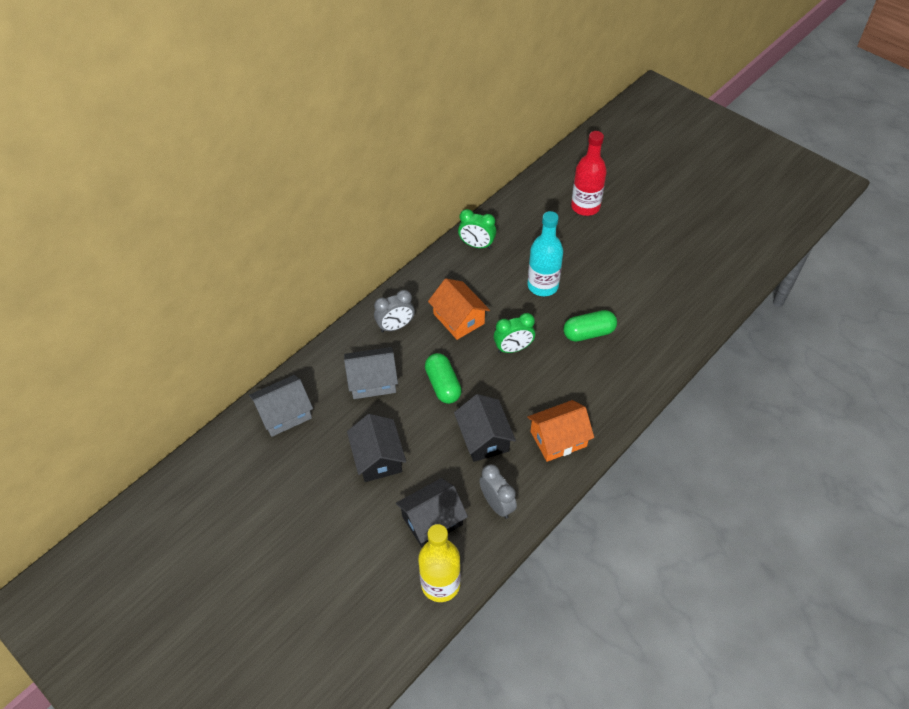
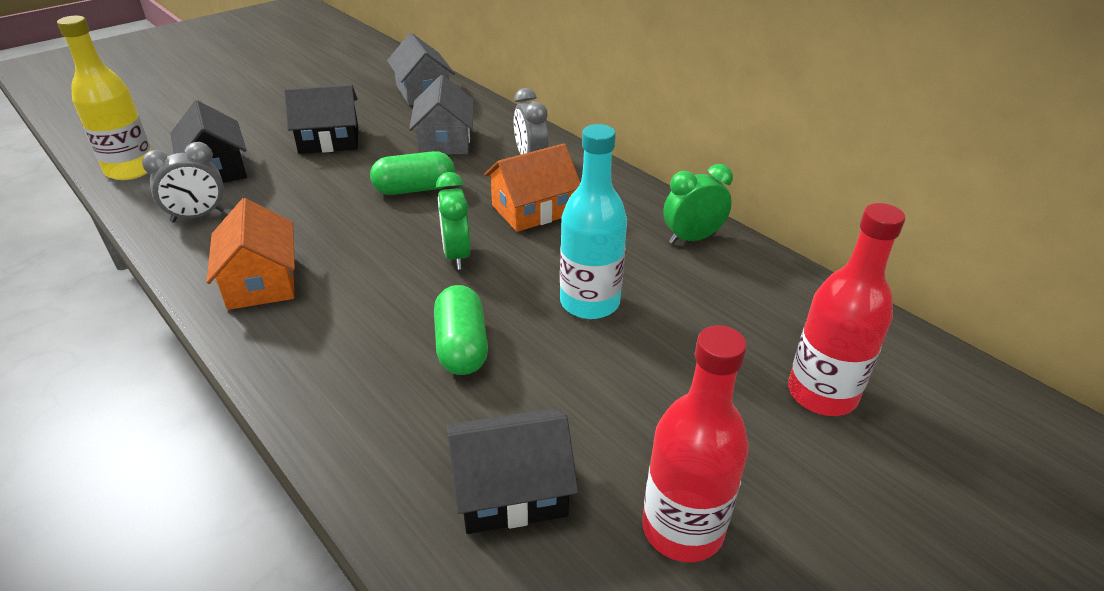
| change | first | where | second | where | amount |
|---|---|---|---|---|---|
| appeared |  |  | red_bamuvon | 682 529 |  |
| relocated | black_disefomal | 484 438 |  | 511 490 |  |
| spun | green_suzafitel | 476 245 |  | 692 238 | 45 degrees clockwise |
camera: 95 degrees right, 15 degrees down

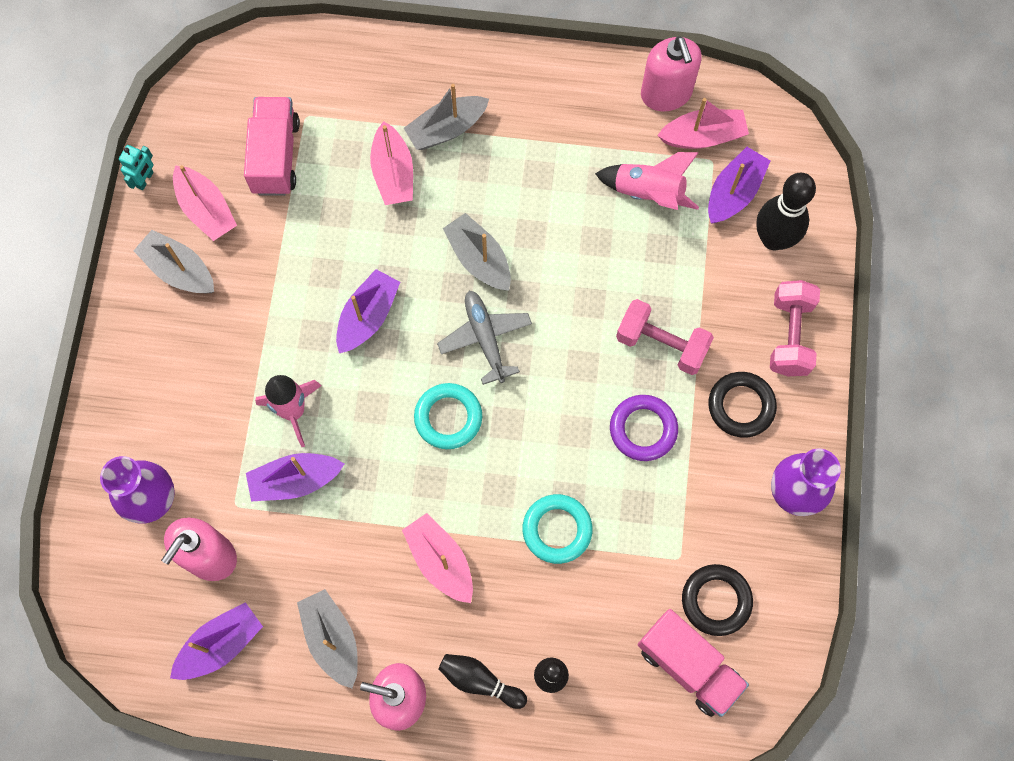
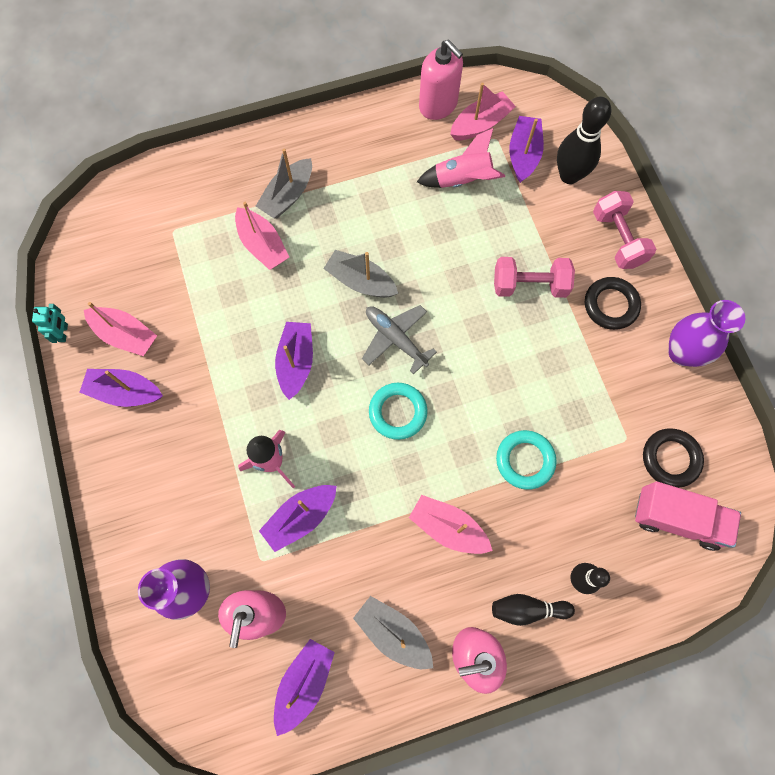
| change | first | where | second | where | amount |
|---|---|---|---|---|---|
| missing | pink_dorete | 275 156 |  |  |  |
| missing | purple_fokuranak | 643 429 |  |  |  |
| colour | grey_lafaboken | 179 270 | purple_lafaboken | 125 392 |  |
camera: 25 degrees left, 0 degrees up

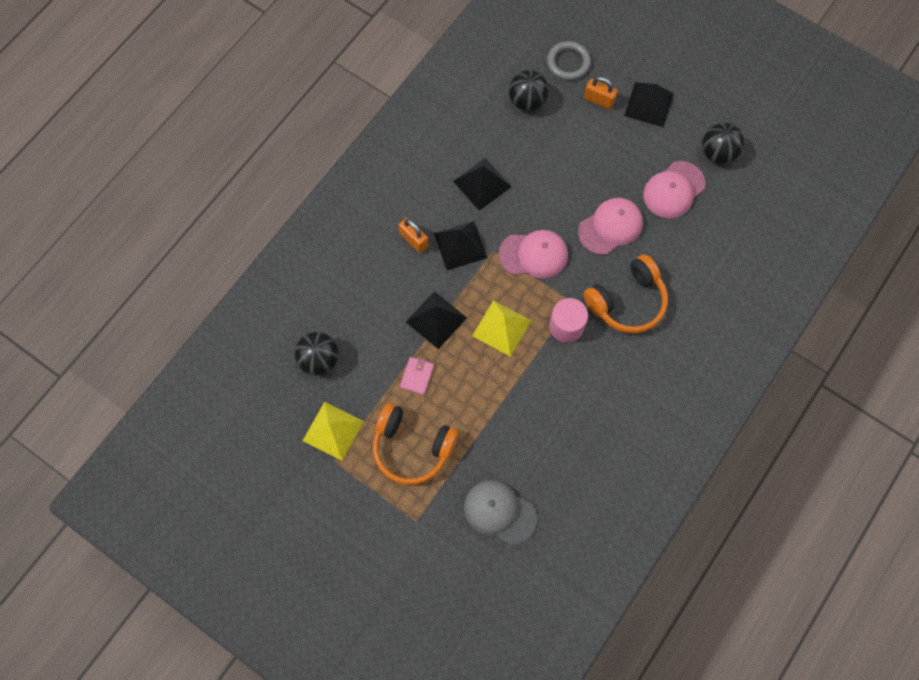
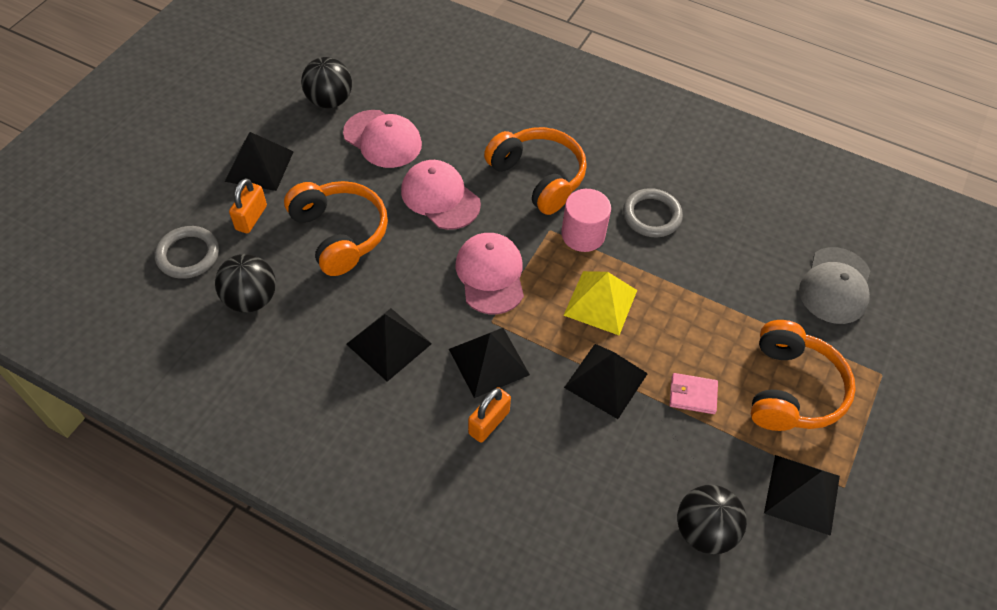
| change | first | where | second | where | amount |
|---|---|---|---|---|---|
| appeared |  |  | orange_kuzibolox | 339 234 |  |
| appeared |  |  | grey_fokuranak | 651 215 |  |
| colour | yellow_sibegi | 333 431 | black_sibegi | 802 494 |  |
camera: 100 degrees left, 15 degrees down

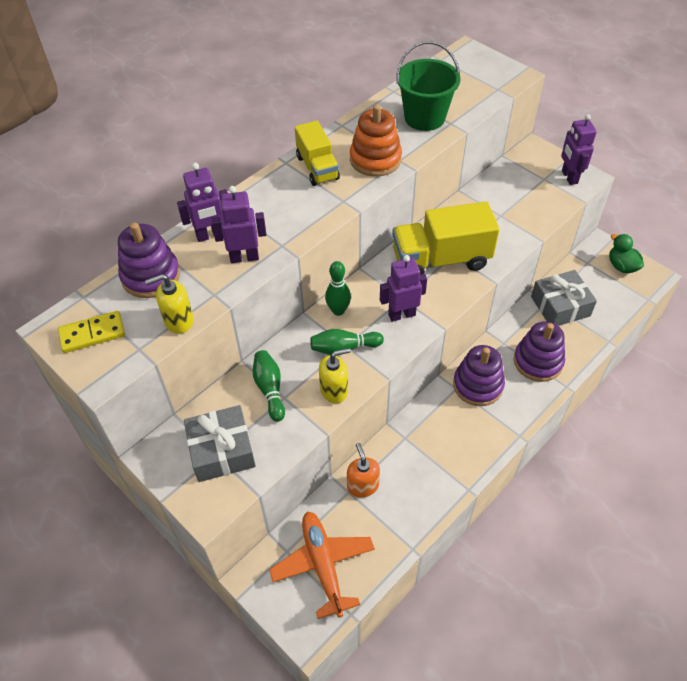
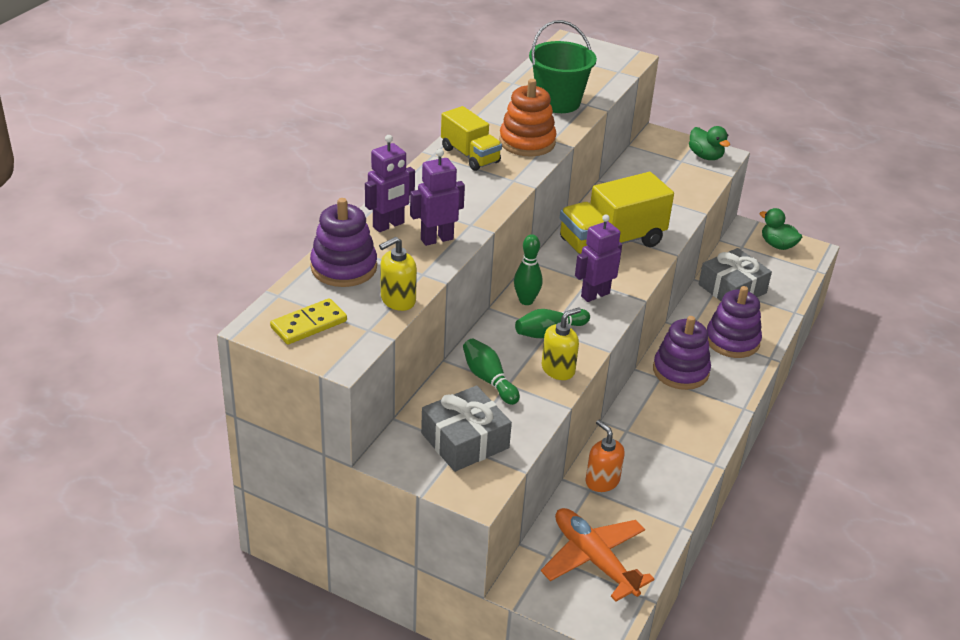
| change | first | where | second | where | amount |
|---|---|---|---|---|---|
| exchanged | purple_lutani | 569 177 | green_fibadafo | 705 156 |  |
camera: 20 degrees left, 15 degrees down

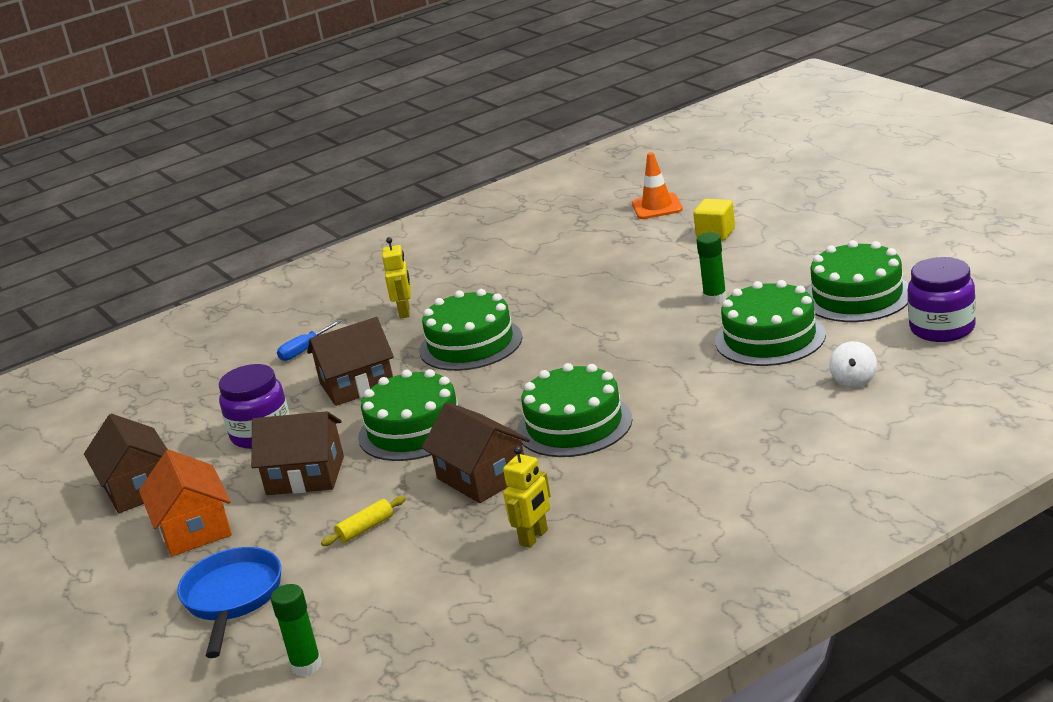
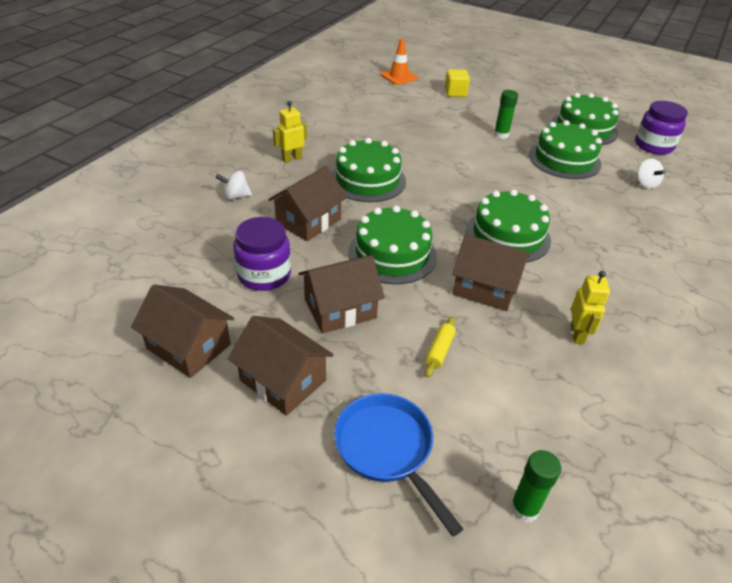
| change | first | where | second | where | amount |
|---|---|---|---|---|---|
| exchanged | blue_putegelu | 304 350 | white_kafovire | 236 196 |  |
| colour | orange_disefomal | 194 529 | brown_disefomal | 283 380 |  |
| spun | yellow_lutani | 405 312 |  | 291 159 | 90 degrees counterclockwise |
camera: 35 degrees left, 15 degrees up

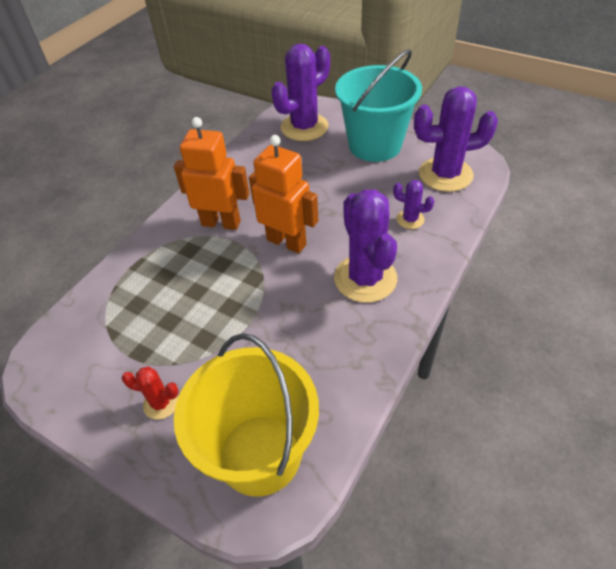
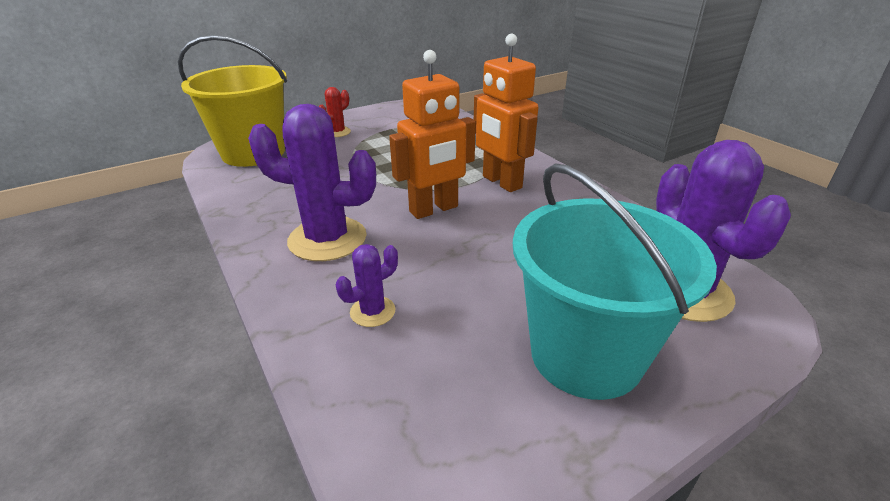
| change | first | where | second | where | amount |
|---|---|---|---|---|---|
| missing | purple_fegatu | 445 174 |  |  |  |
| spun | orange_lutani | 221 223 |  | 501 182 | 105 degrees clockwise |
camera: 115 degrees right, 15 degrees down

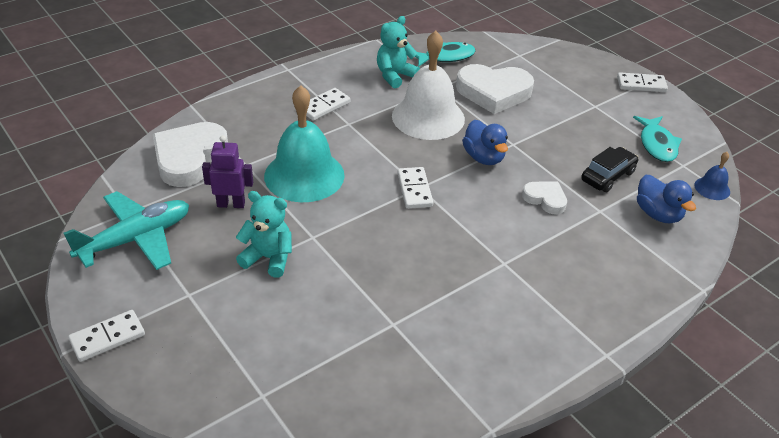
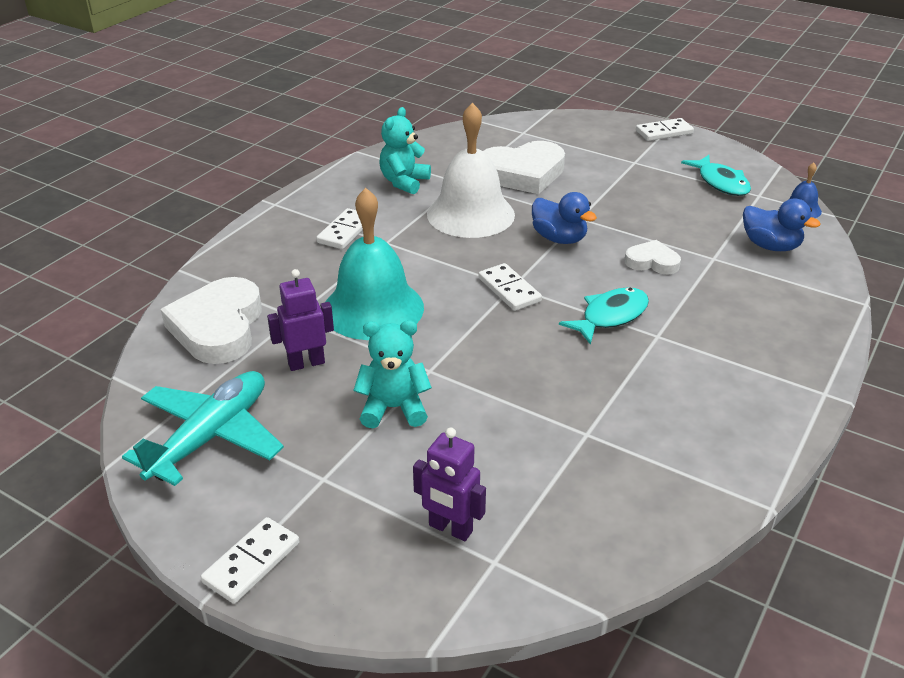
| change | first | where | second | where | amount |
|---|---|---|---|---|---|
| missing | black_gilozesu | 607 176 |  |  |  |
| appeared |  |  | purple_lutani | 450 529 |  |
| relocated | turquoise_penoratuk | 446 57 |  | 610 316 |  |
camera: 20 degrees left, 5 degrees down

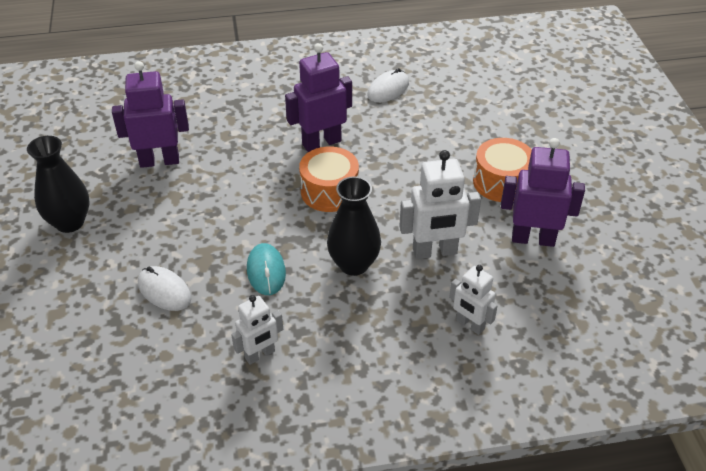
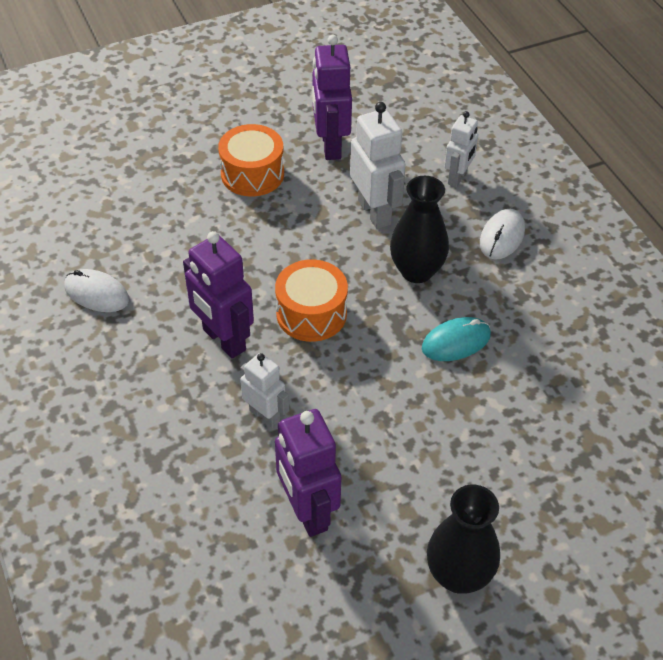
| change | first | where | second | where | amount |
|---|---|---|---|---|---|
| relocated | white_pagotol | 164 291 |  | 502 236 |  |
| relocated | white_lutani | 260 355 |  | 265 415 |  |
camera: 105 degrees left, 5 degrees up

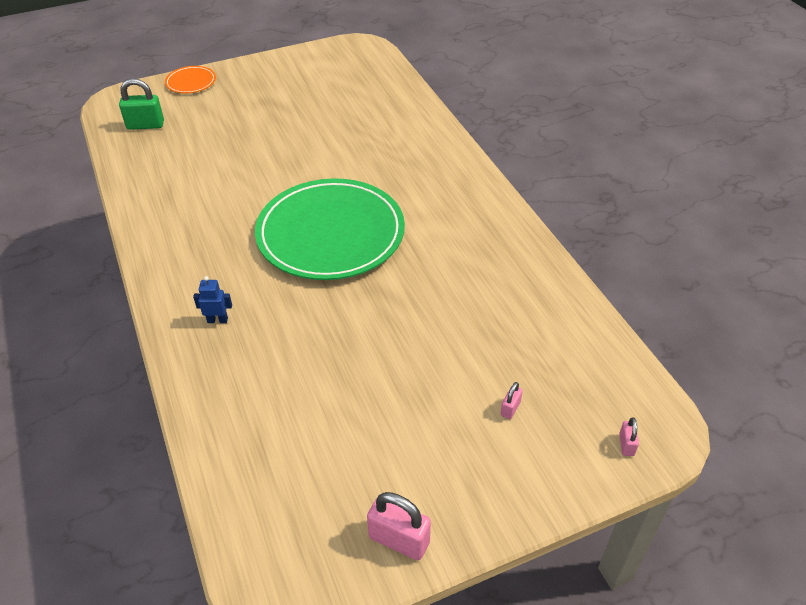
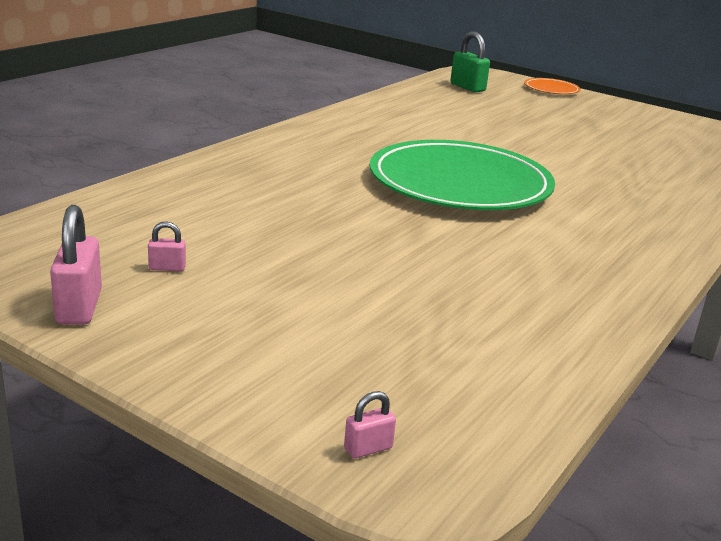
| change | first | where | second | where | amount |
|---|---|---|---|---|---|
| missing | blue_lutani | 217 320 |  |  |  |
| relocated | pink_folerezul | 510 408 |  | 167 268 |  |
camera: 55 degrees right, 20 degrees down

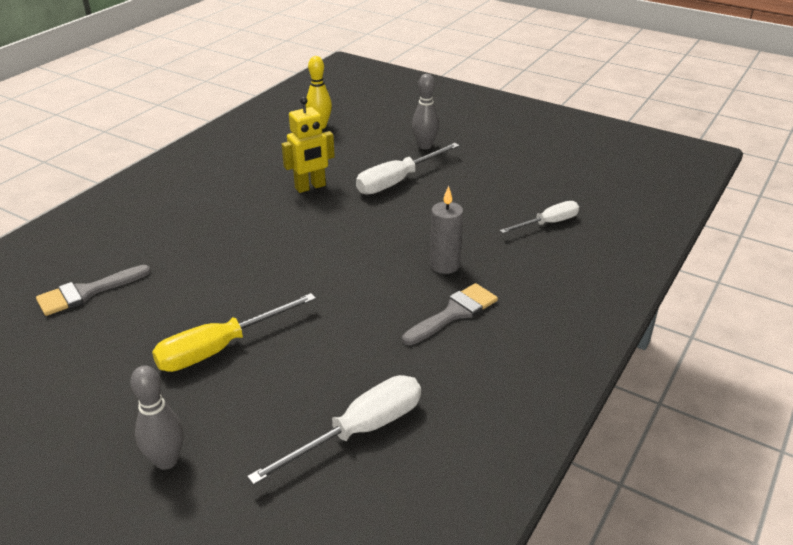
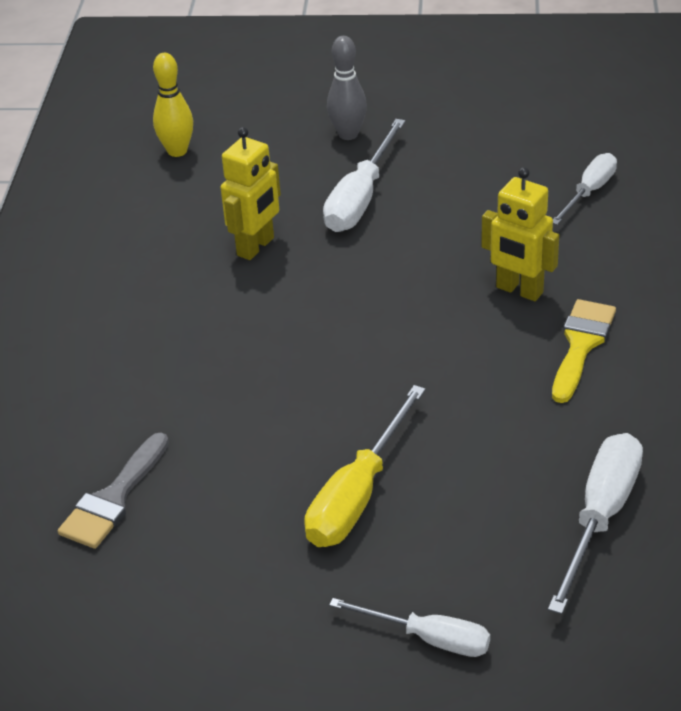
| change | first | where | second | where | amount |
|---|---|---|---|---|---|
| exchanged | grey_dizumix | 166 460 | white_putegelu | 428 638 |  |
| exchanged | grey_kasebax | 444 265 | yellow_lutani | 519 290 |  |
| colour | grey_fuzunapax | 454 313 | yellow_fuzunapax | 581 345 |  |
camera: 25 degrees left, 5 degrees up

